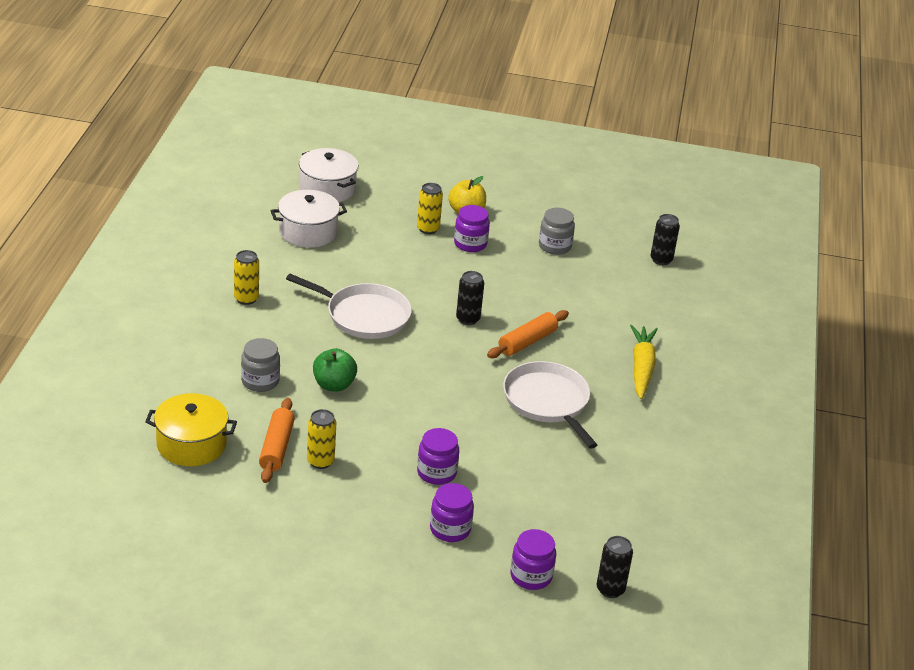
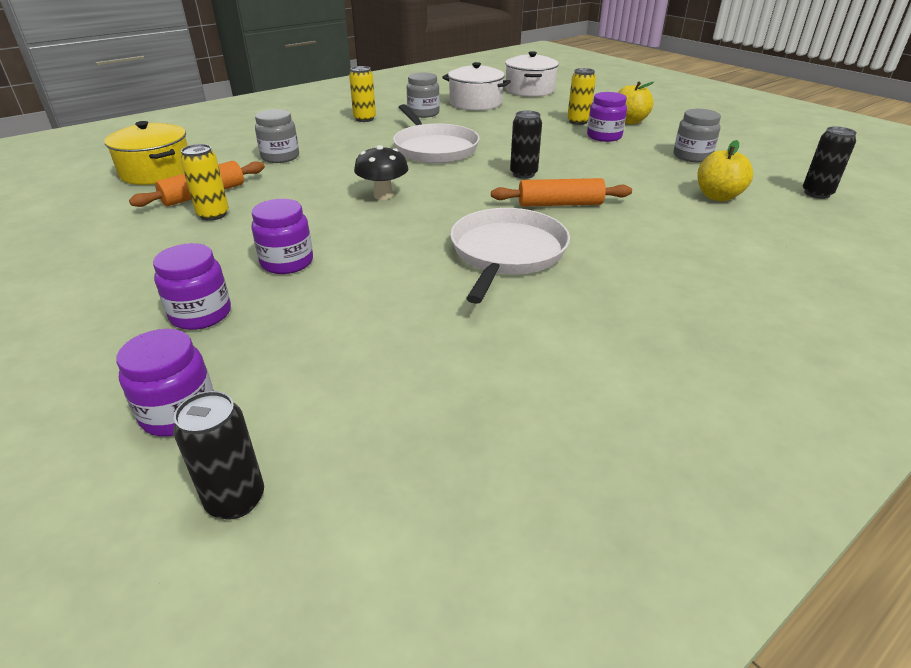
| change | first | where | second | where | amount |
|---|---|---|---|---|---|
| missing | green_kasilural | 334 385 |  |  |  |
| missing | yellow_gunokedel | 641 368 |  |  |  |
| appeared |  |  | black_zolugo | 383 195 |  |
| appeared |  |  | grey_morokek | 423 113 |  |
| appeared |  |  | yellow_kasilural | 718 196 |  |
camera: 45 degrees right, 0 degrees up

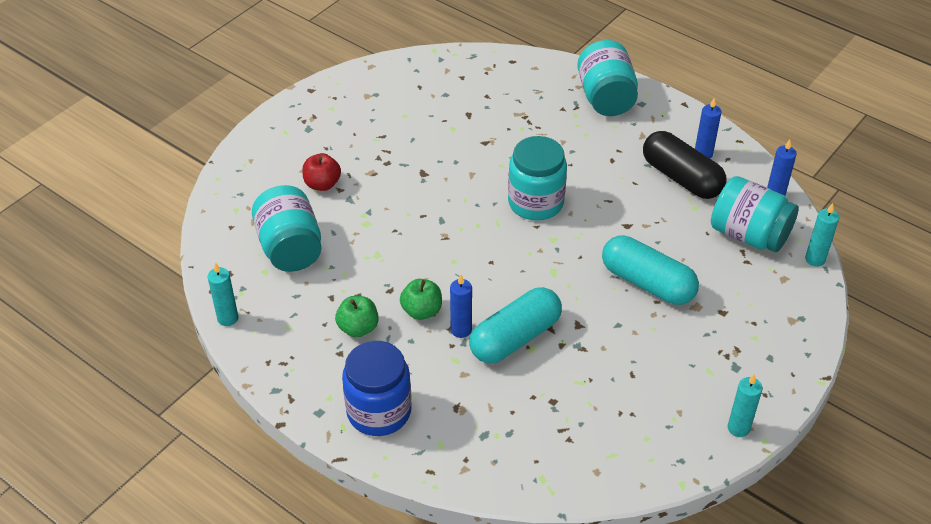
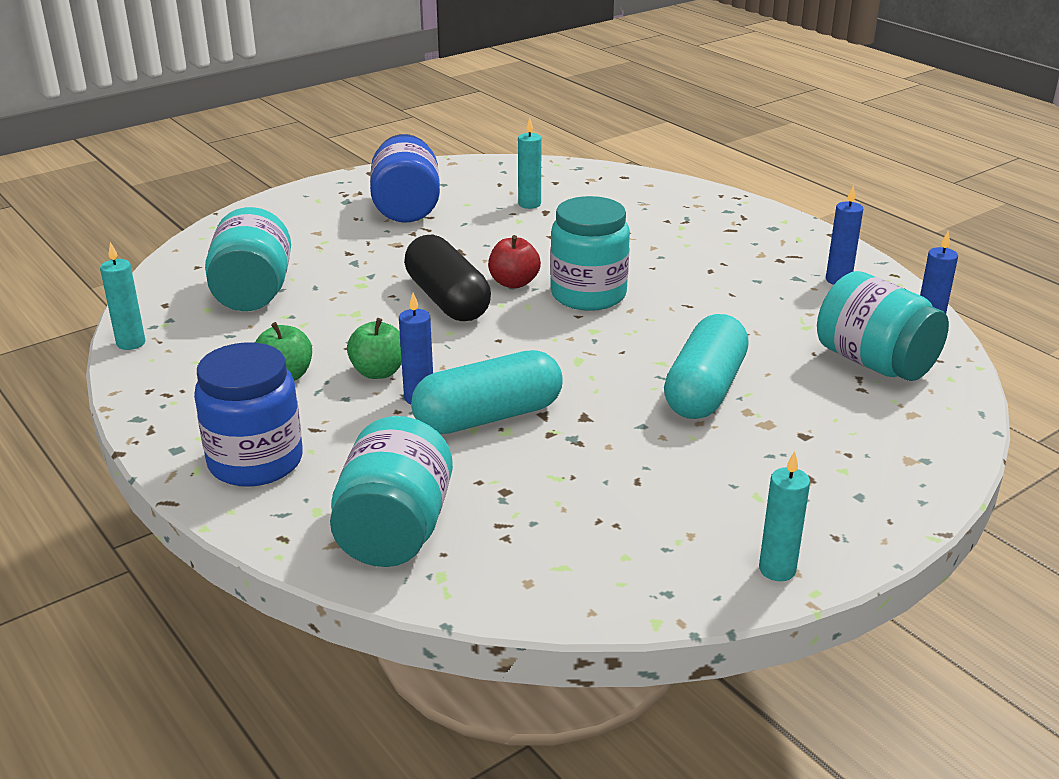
| change | first | where | second | where | amount |
|---|---|---|---|---|---|
| appeared |  |  | blue_morokek | 406 208 |  |
| relocated | red_kasilural | 322 184 |  | 514 283 |  |
| relocated | turquoise_morokek | 605 98 |  | 394 531 |  |
| relocated | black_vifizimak | 681 178 |  | 447 300 |  |
| relocated | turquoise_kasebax | 815 259 |  | 529 204 |  |
| spun | turquoise_vifizimak | 647 283 |  | 705 389 | 60 degrees clockwise |
camera: 15 degrees right, 15 degrees down

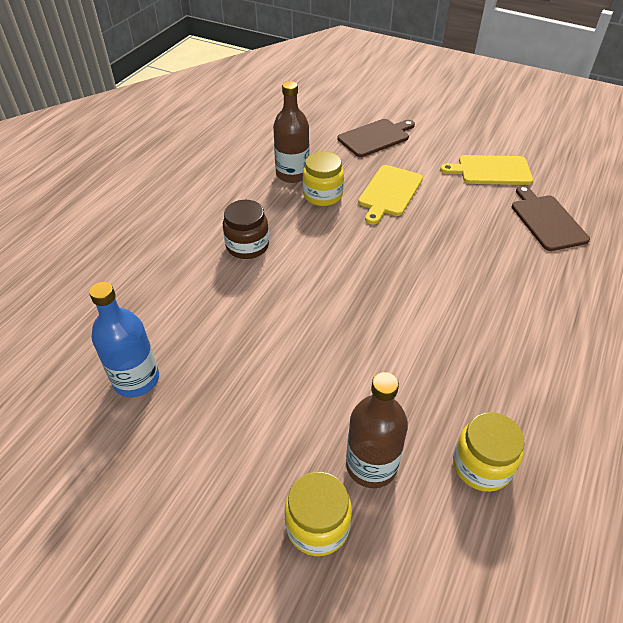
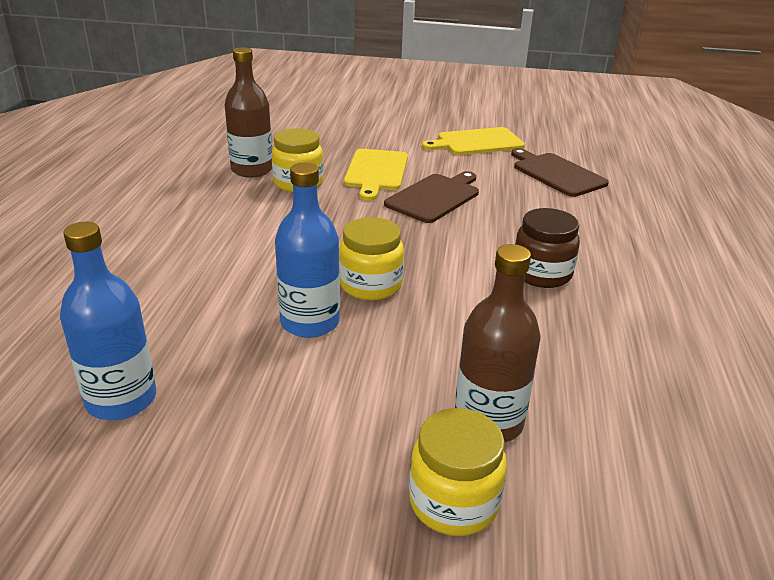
| change | first | where | second | where | amount |
|---|---|---|---|---|---|
| appeared |  |  | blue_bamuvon | 310 322 |  |
| relocated | brown_morokek | 247 246 |  | 541 274 |  |
| relocated | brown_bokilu | 375 137 |  | 435 197 |  |
| relocated | yellow_morokek | 481 465 |  | 370 285 |  |
camera: 20 degrees left, 15 degrees down

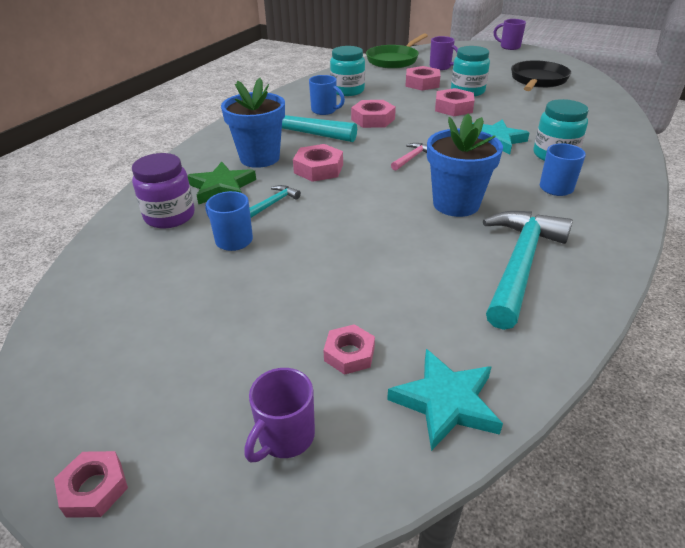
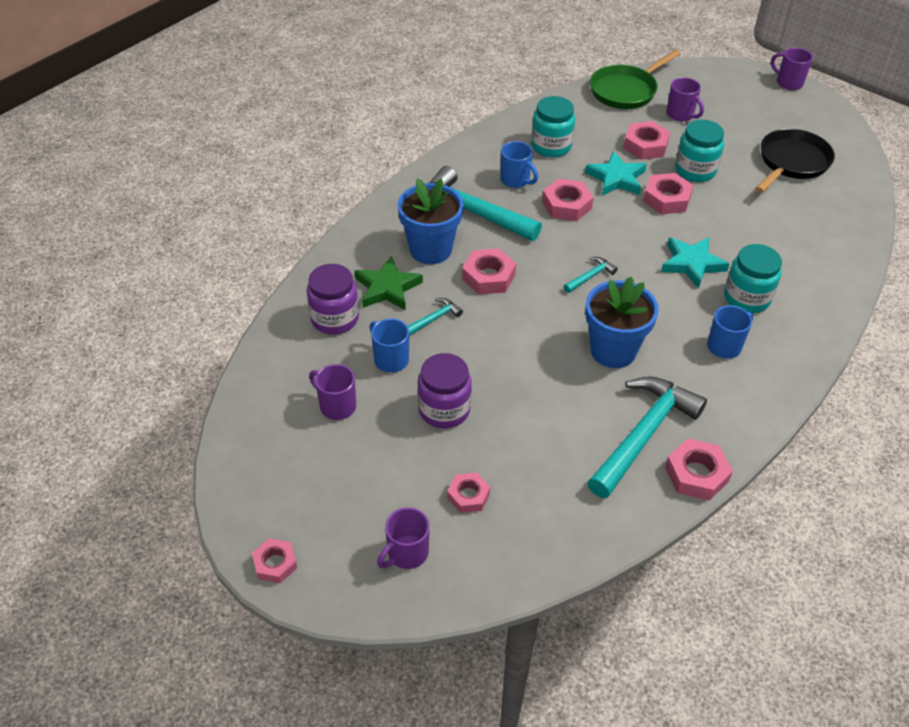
| change | first | where | second | where | amount |
|---|---|---|---|---|---|
| appeared |  |  | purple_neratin | 336 406 |  |
| appeared |  |  | purple_morokek | 444 409 |  |
| appeared |  |  | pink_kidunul | 696 474 |  |
| relocated | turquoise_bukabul | 445 402 |  | 616 178 |  |
| colour | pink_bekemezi | 411 158 | turquoise_bekemezi | 590 276 |  |
camera: 10 degrees right, 10 degrees up

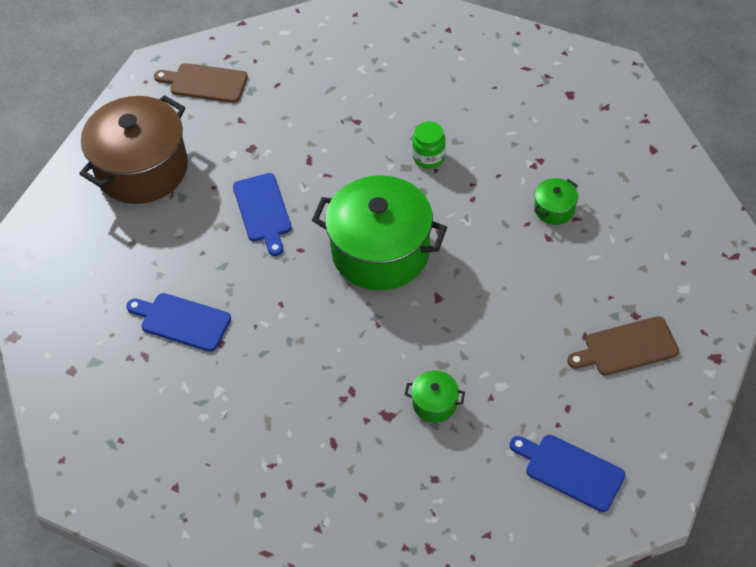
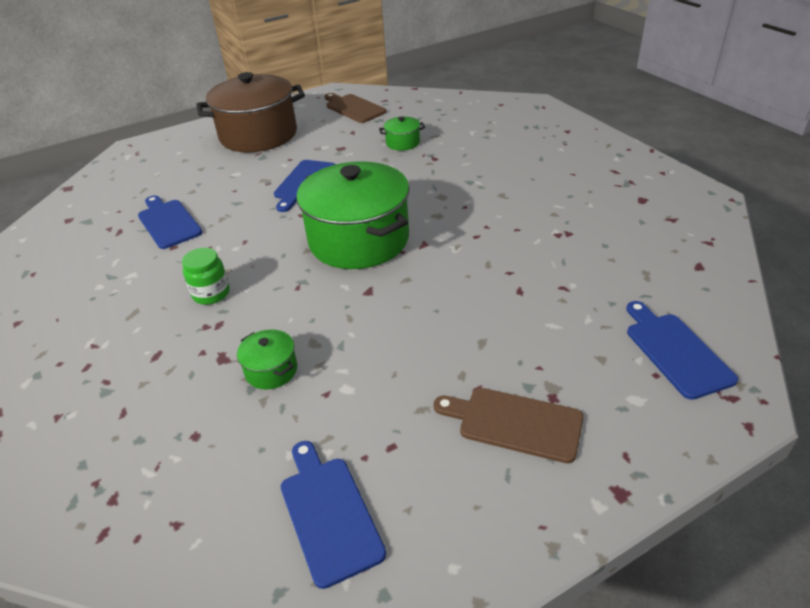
| change | first | where | second | where | amount |
|---|---|---|---|---|---|
| appeared |  |  | blue_bokilu | 675 351 |  |
| relocated | green_morokek | 429 157 |  | 211 294 |  |
| relocated | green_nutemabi | 554 209 |  | 403 143 |  |
camera: 35 degrees right, 15 degrees down

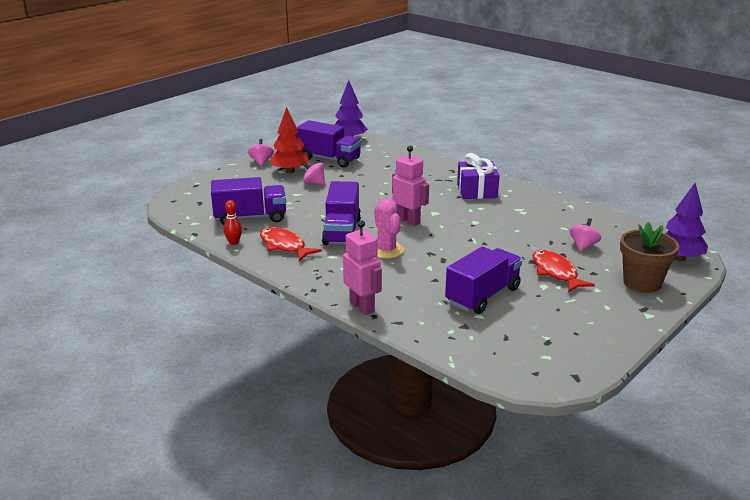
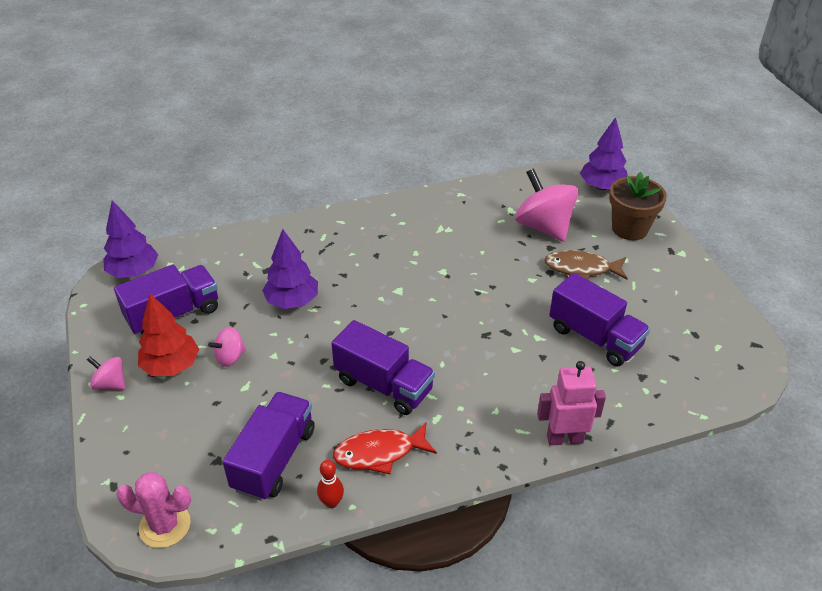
| change | first | where | second | where | amount |
|---|---|---|---|---|---|
| missing | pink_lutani | 408 221 |  |  |  |
| missing | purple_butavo | 477 191 |  |  |  |
| appeared |  |  | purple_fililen | 292 301 |  |
| relocated | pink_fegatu | 386 250 |  | 165 526 |  |
| colour | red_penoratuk | 556 272 | brown_penoratuk | 581 269 |  |
| spun | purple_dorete | 482 296 |  | 594 337 | 150 degrees clockwise |
| size | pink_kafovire | 583 246 |  | 543 227 | x2.02 |
camera: 60 degrees left, 15 degrees up

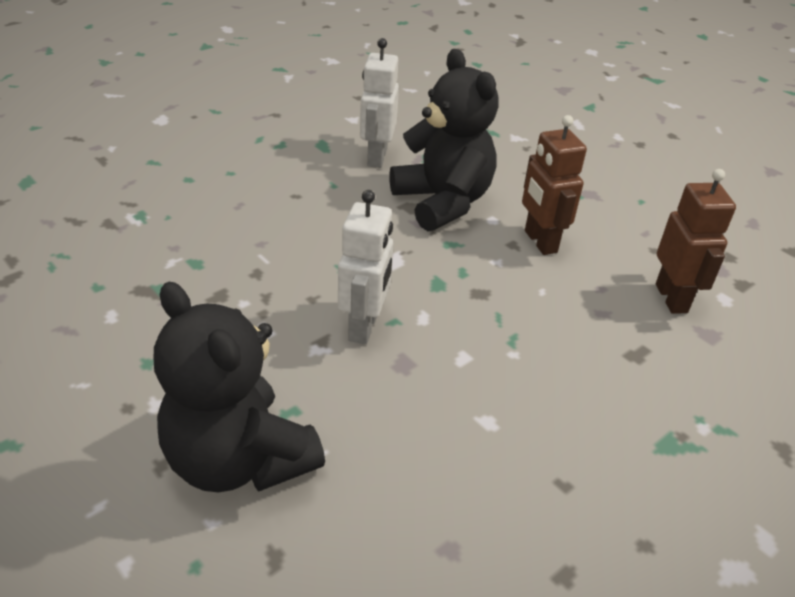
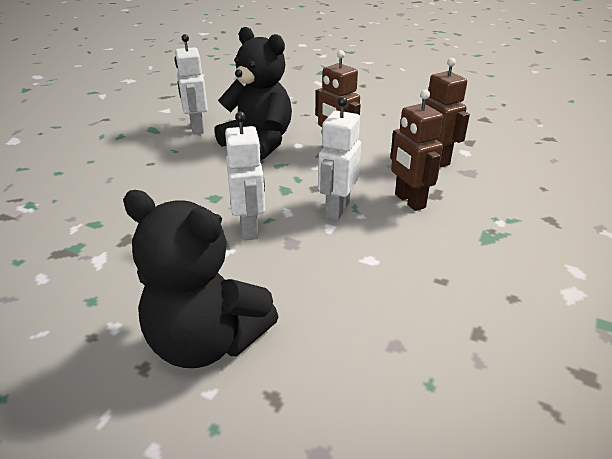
| change | first | where | second | where | amount |
|---|---|---|---|---|---|
| appeared |  |  | white_lutani | 337 209 |  |
| appeared |  |  | brown_lutani | 409 201 |  |
camera: 20 degrees left, 5 degrees down

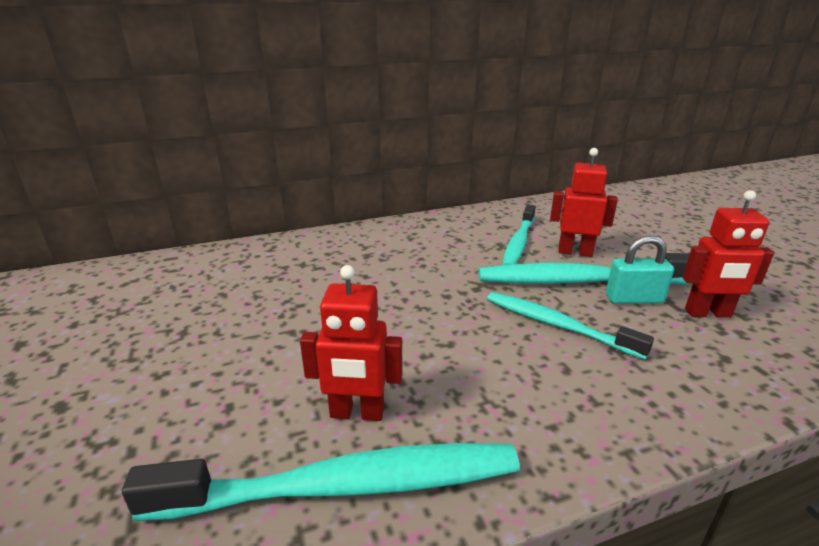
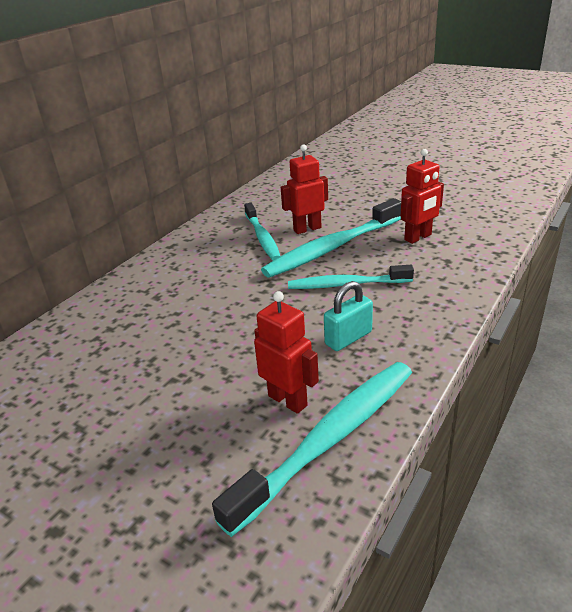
| change | first | where | second | where | amount |
|---|---|---|---|---|---|
| relocated | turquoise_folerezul | 634 299 |  | 348 338 |  |
| spun | red_lutani | 357 413 |  | 288 400 | 105 degrees counterclockwise |
camera: 35 degrees left, 5 degrees up

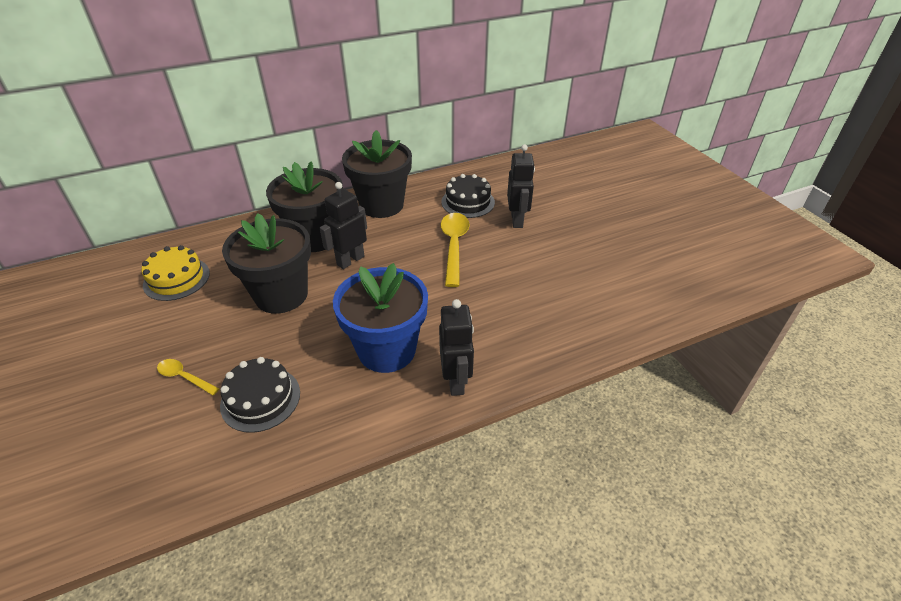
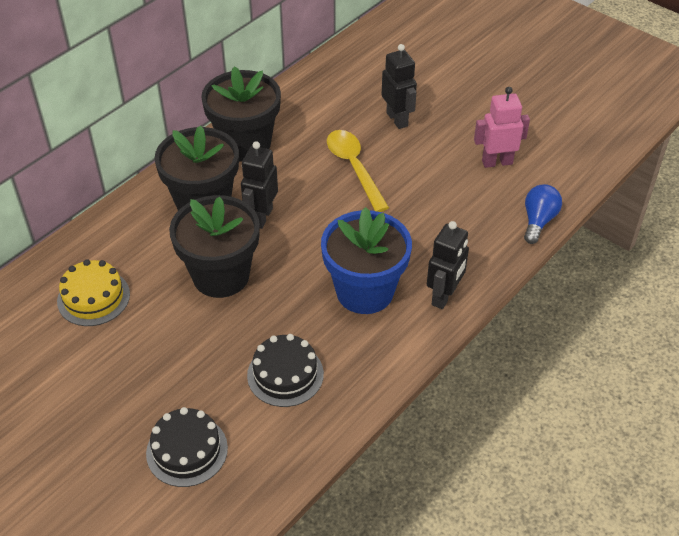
| change | first | where | second | where | amount |
|---|---|---|---|---|---|
| missing | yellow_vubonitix | 184 377 |  |  |  |
| appeared |  |  | pink_lutani | 497 162 |  |
| appeared |  |  | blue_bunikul | 538 221 |  |
| relocated | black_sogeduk | 468 202 |  | 187 450 |  |
| spun | black_lutani | 456 381 |  | 444 296 | 60 degrees clockwise |
camera: 25 degrees left, 5 degrees up

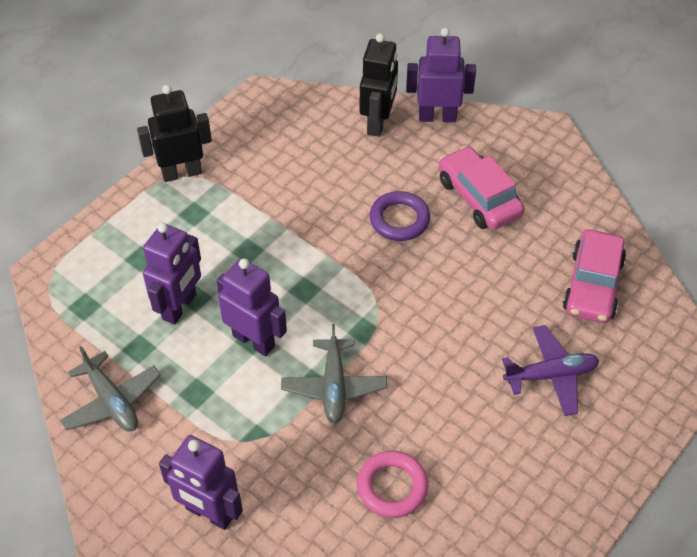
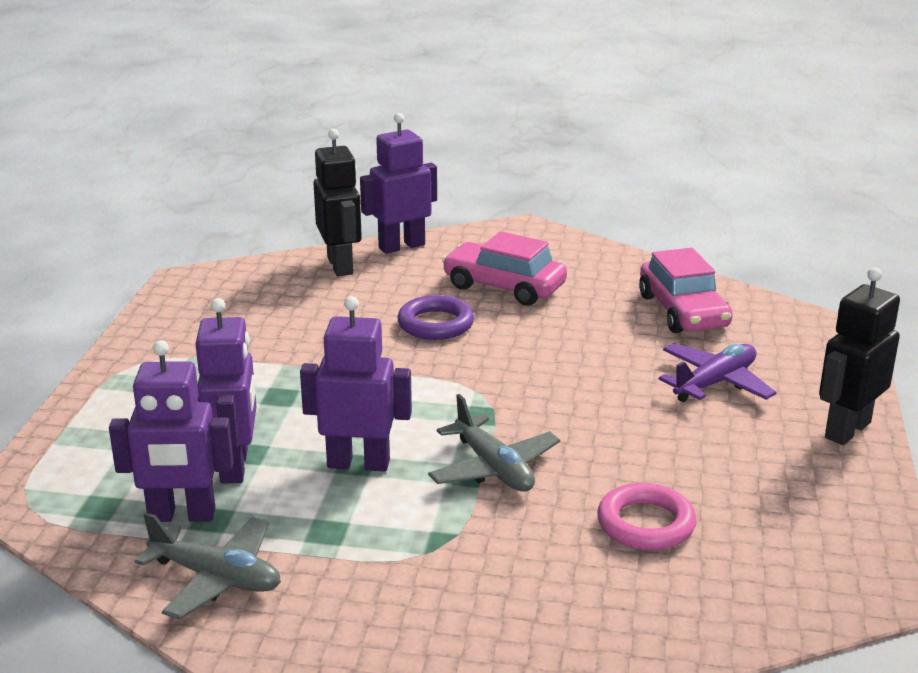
| change | first | where | second | where | amount |
|---|---|---|---|---|---|
| relocated | black_lutani | 181 173 |  | 847 430 |  |
| relocated | purple_lutani | 209 513 |  | 181 515 |  |
camera: 30 degrees left, 25 degrees down

